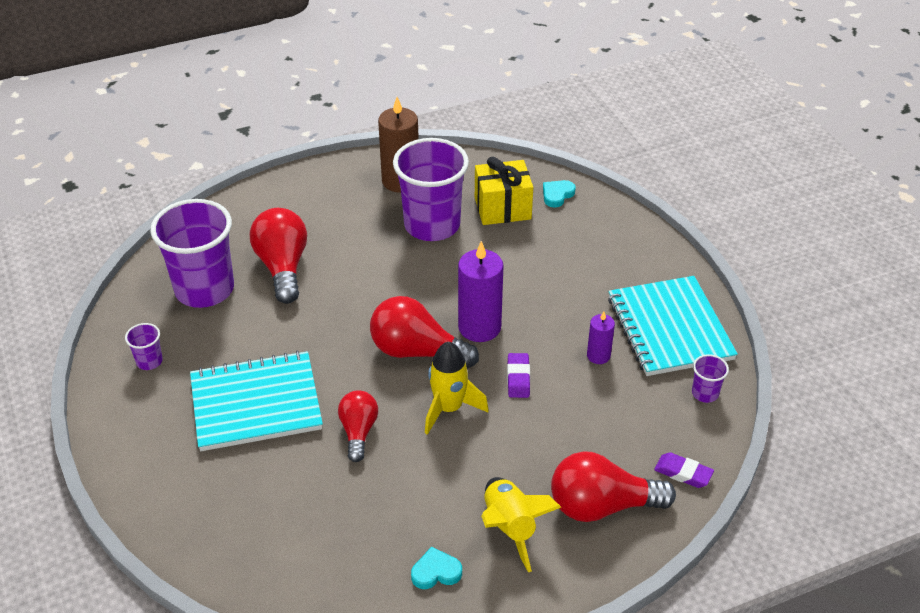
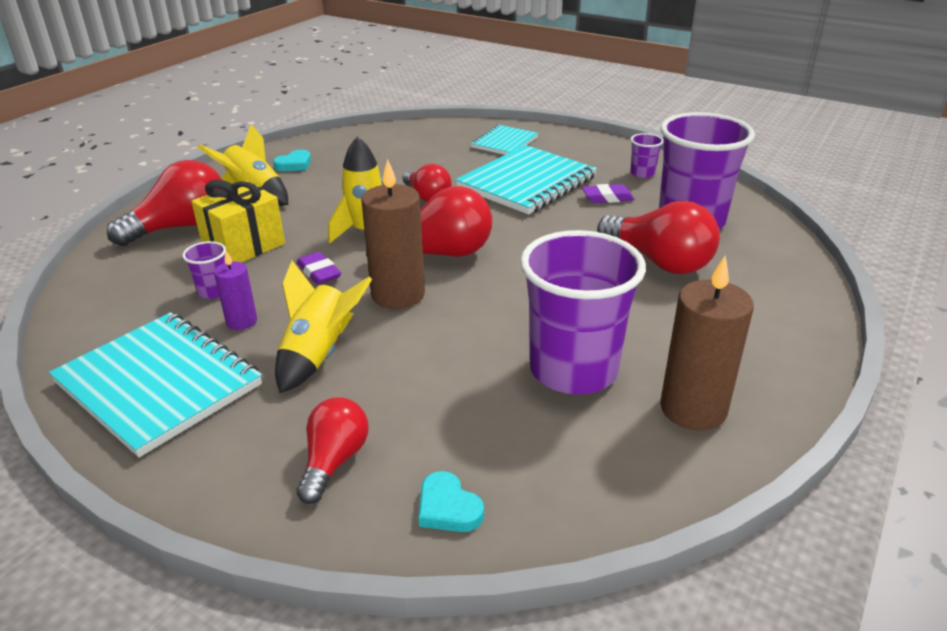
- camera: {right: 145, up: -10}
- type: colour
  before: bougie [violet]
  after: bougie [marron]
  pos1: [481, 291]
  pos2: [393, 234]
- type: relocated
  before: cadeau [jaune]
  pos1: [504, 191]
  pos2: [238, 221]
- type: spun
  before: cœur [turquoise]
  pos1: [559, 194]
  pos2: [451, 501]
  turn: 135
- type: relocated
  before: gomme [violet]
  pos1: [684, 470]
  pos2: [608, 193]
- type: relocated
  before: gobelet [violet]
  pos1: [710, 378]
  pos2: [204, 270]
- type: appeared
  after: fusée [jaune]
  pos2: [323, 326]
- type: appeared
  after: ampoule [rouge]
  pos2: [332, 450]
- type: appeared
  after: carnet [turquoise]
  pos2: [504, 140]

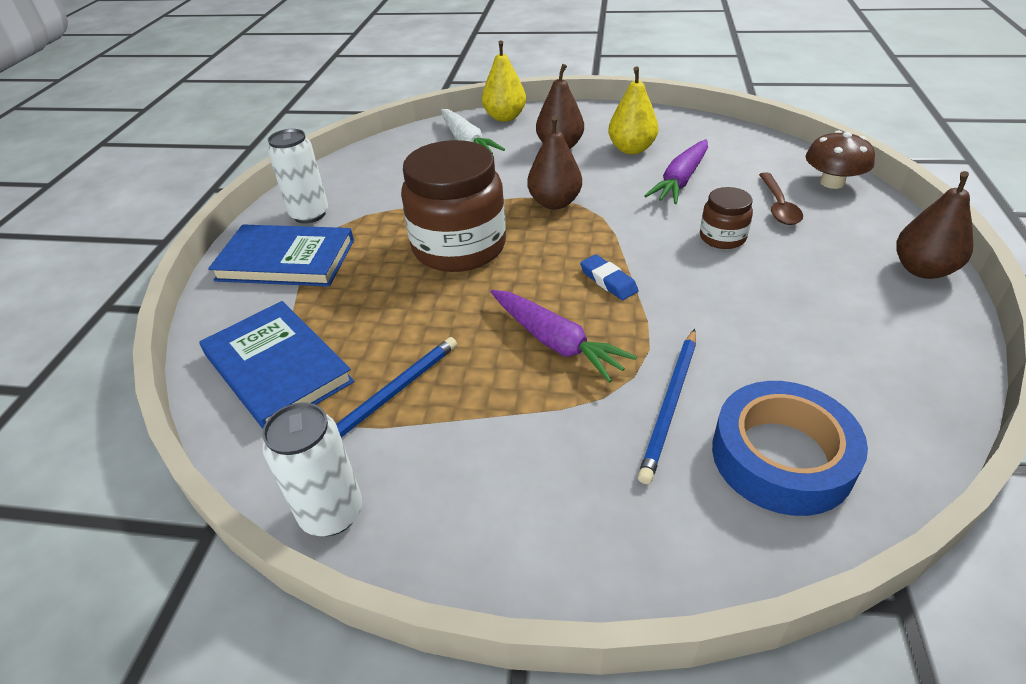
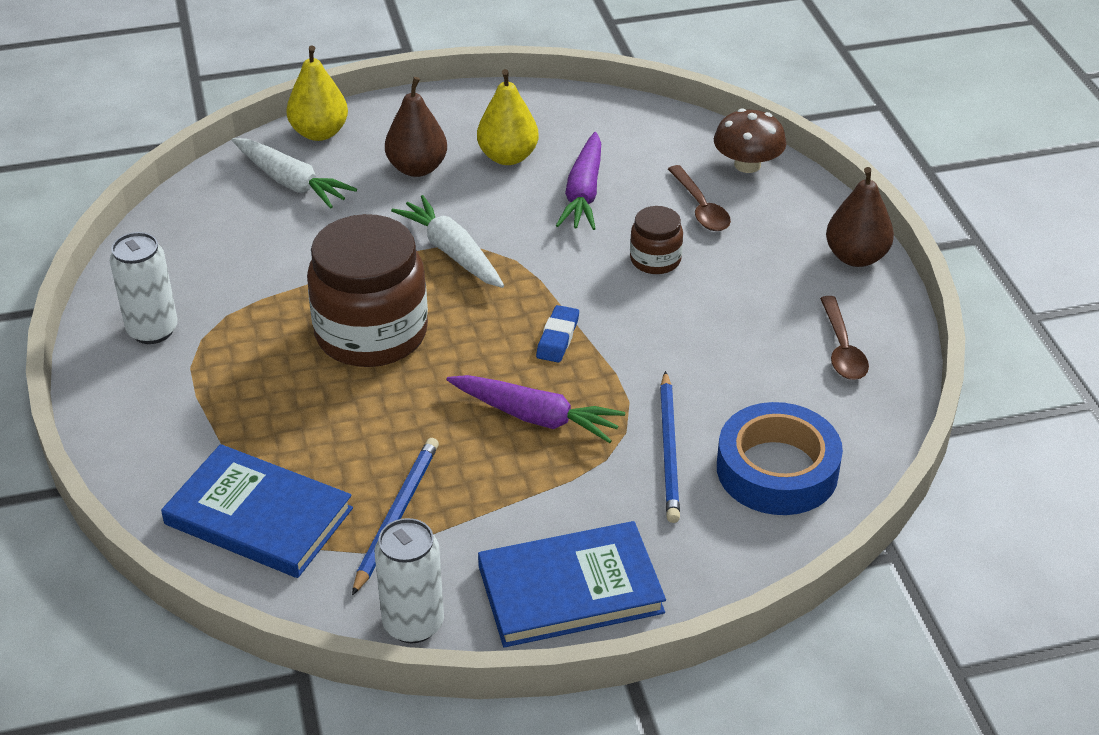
- camera: {right: -25, up: 0}
- type: relocated
  before: livre [bleu]
  pos1: [281, 255]
  pos2: [572, 584]
- type: exchanged
  before: poire [marron]
  after: carotte [blanc]
  pos1: [554, 162]
  pos2: [447, 241]
- type: spun
  before: gomme [bleu]
  pos1: [609, 277]
  pos2: [557, 334]
  turn: 75
- type: appeared
  after: cuillère [marron]
  pos2: [844, 338]

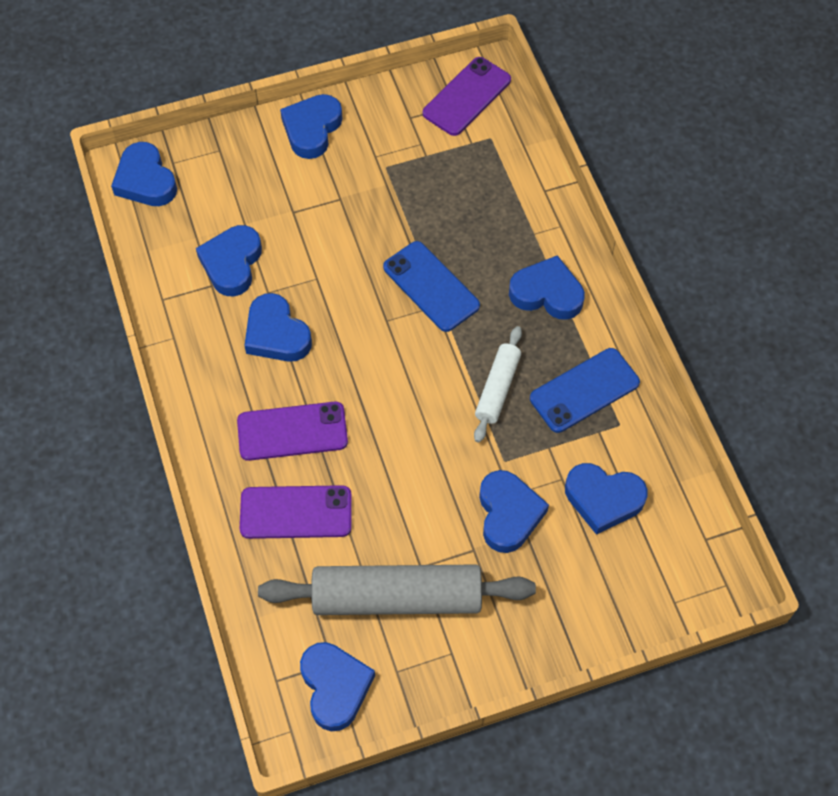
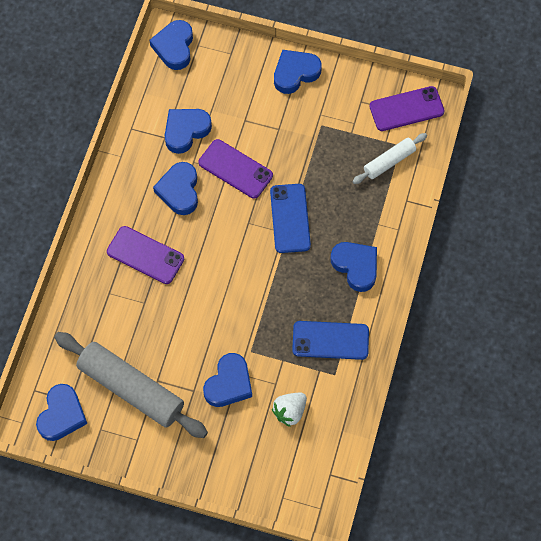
- camera: {right: 35, up: 5}
- type: relocated
  before: téléphone [violet]
  pos1: [296, 512]
  pos2: [236, 169]
- type: relocated
  before: rouleau à pâtisserie [blanc]
  pos1: [498, 384]
  pos2: [389, 158]
- type: exchanged
  before: cœur [bleu]
  after: fraise [blanc]
  pos1: [606, 499]
  pos2: [289, 410]

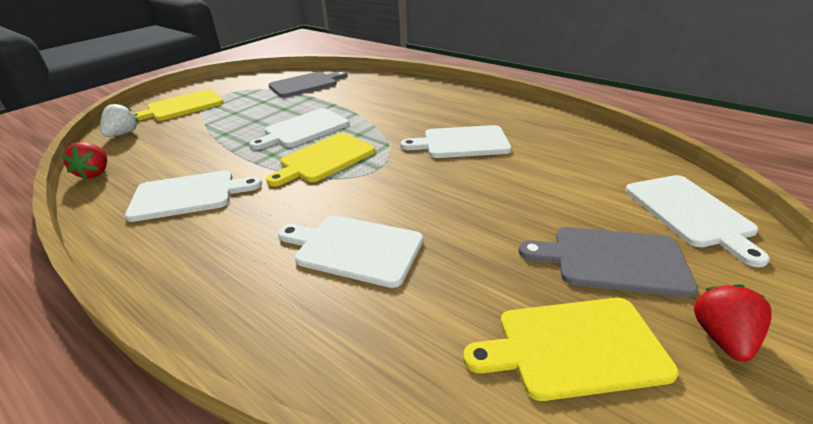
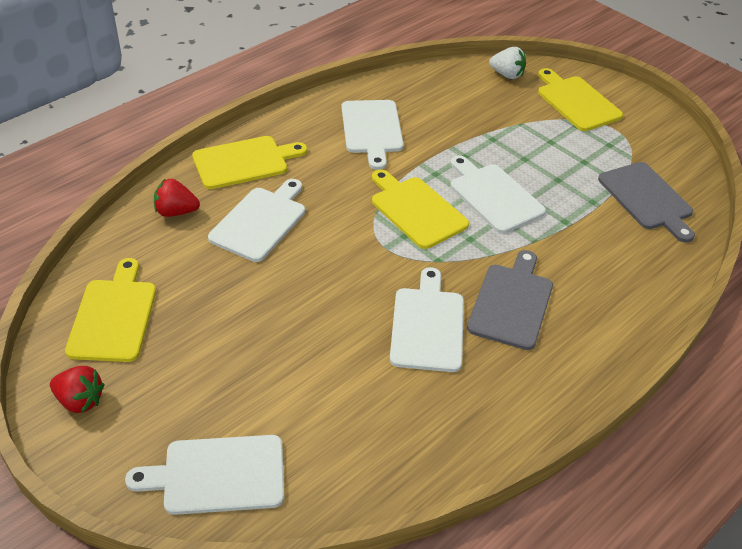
- camera: {right: 95, up: 10}
- type: relocated
  before: fraise [rouge]
  pos1: [84, 160]
  pos2: [177, 198]
- type: relocated
  before: planche à découper [gris]
  pos1: [608, 262]
  pos2: [510, 300]
- type: appeared
  after: planche à découper [jaune]
  pos2: [249, 162]

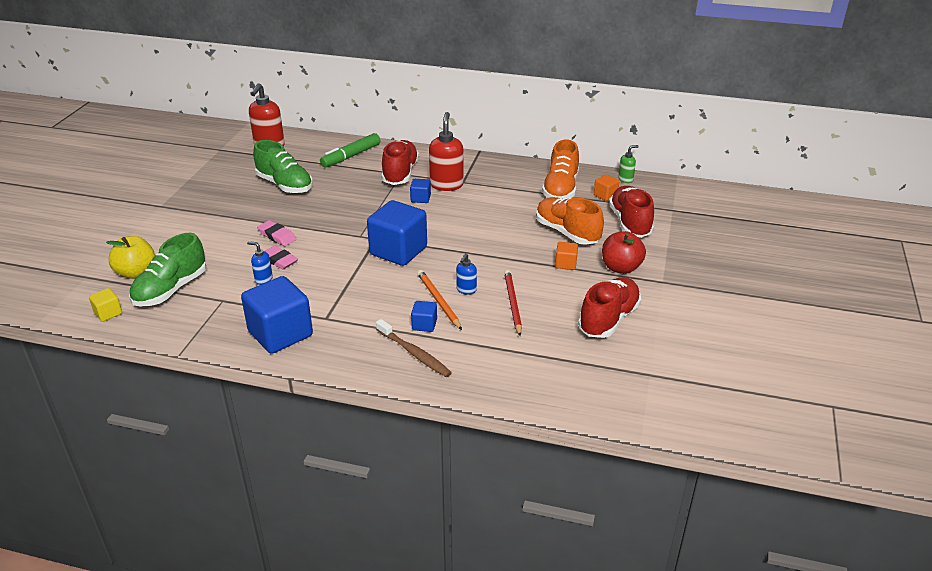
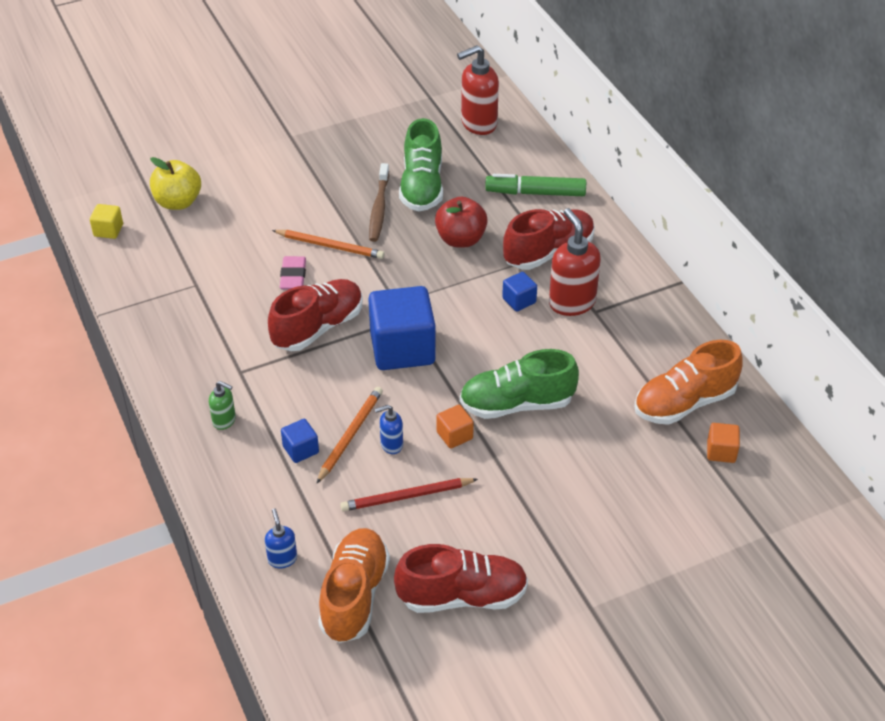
- camera: {right: 50, up: 10}
- type: relocated
  before: chaussure [vert]
  pos1: [167, 270]
  pos2: [519, 384]
- type: missing
  before: cube [bleu]
  pos1: [277, 315]
- type: relocated
  before: distributeur de savon [bleu]
  pos1: [260, 263]
  pos2: [281, 538]
- type: exchanged
  before: gomme [rose]
  after: crayon [orange]
  pos1: [277, 233]
  pos2: [328, 244]
- type: relocated
  before: brosse à dents [marron]
  pos1: [414, 348]
  pos2: [379, 202]
- type: spun
  before: distributeur de savon [rouge]
  pos1: [446, 151]
  pos2: [575, 262]
  turn: -75
- type: spun
  before: crayon [rouge]
  pos1: [513, 303]
  pos2: [409, 494]
  turn: -150
- type: relocated
  before: chaussure [orange]
  pos1: [570, 221]
  pos2: [354, 585]
- type: relocated
  before: cube [orange]
  pos1: [566, 256]
  pos2: [455, 426]
- type: relocated
  before: pomme [rouge]
  pos1: [624, 252]
  pos2: [461, 222]
- type: relocated
  before: chaussure [rouge]
  pos1: [631, 212]
  pos2: [315, 315]
- type: relocated
  before: distributeur de savon [vert]
  pos1: [628, 164]
  pos2: [222, 405]

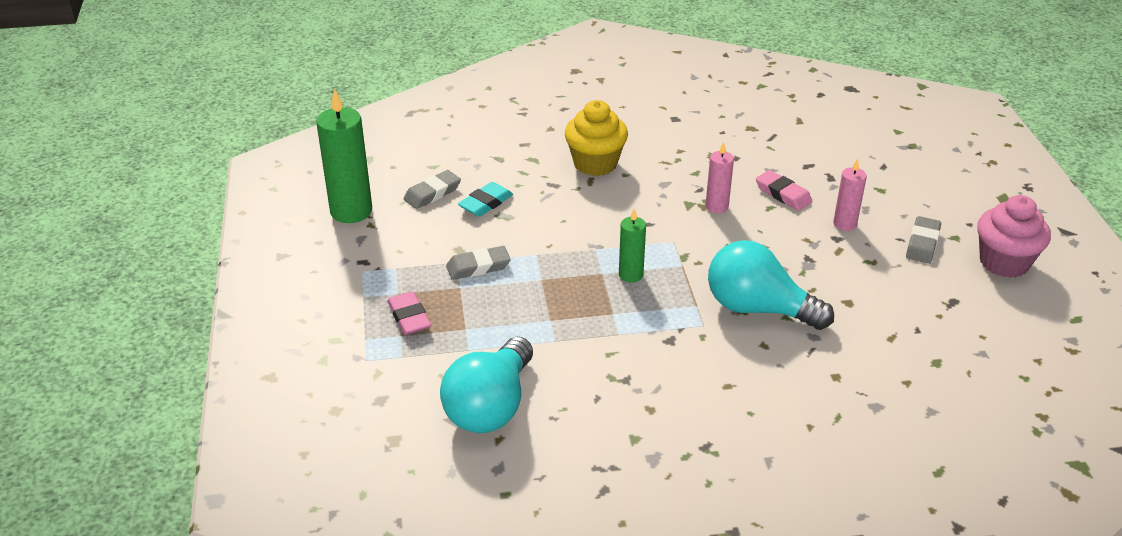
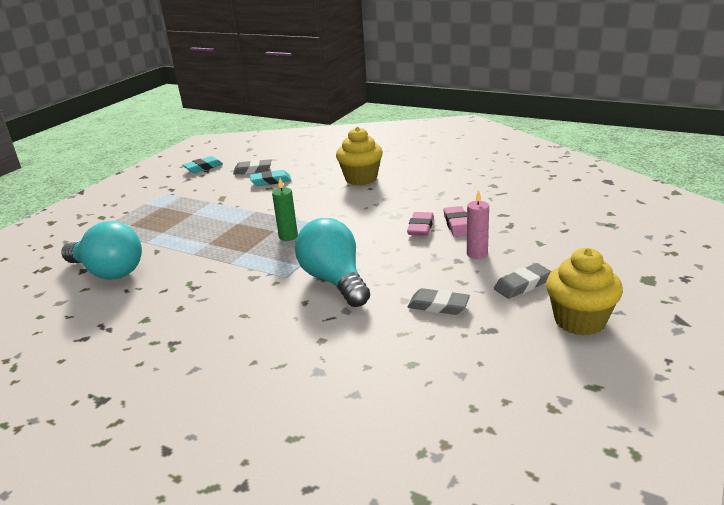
- camera: {right: 40, up: -10}
- type: exchanged
  before: bougie [vert]
  after: gomme [turquoise]
  pos1: [344, 155]
  pos2: [202, 164]
- type: relocated
  before: gomme [rose]
  pos1: [409, 313]
  pos2: [420, 224]
- type: spun
  before: ampoule [turquoise]
  pos1: [486, 385]
  pos2: [101, 250]
  turn: -120
- type: relocated
  before: gomme [gris]
  pos1: [478, 263]
  pos2: [438, 301]
- type: missing
  before: bougie [rose]
  pos1: [720, 177]
- type: colour
  before: muffin [rose]
  after: muffin [jaune]
  pos1: [1014, 236]
  pos2: [584, 292]

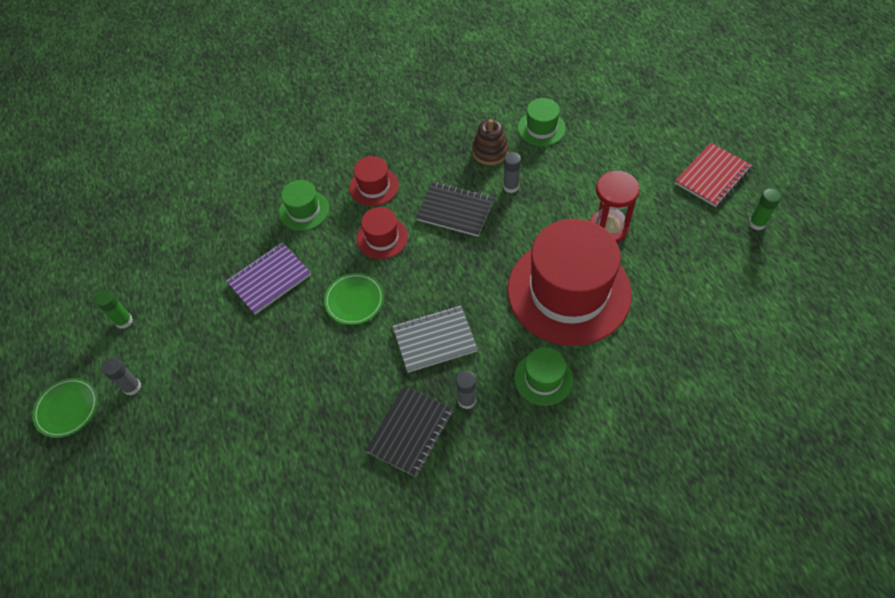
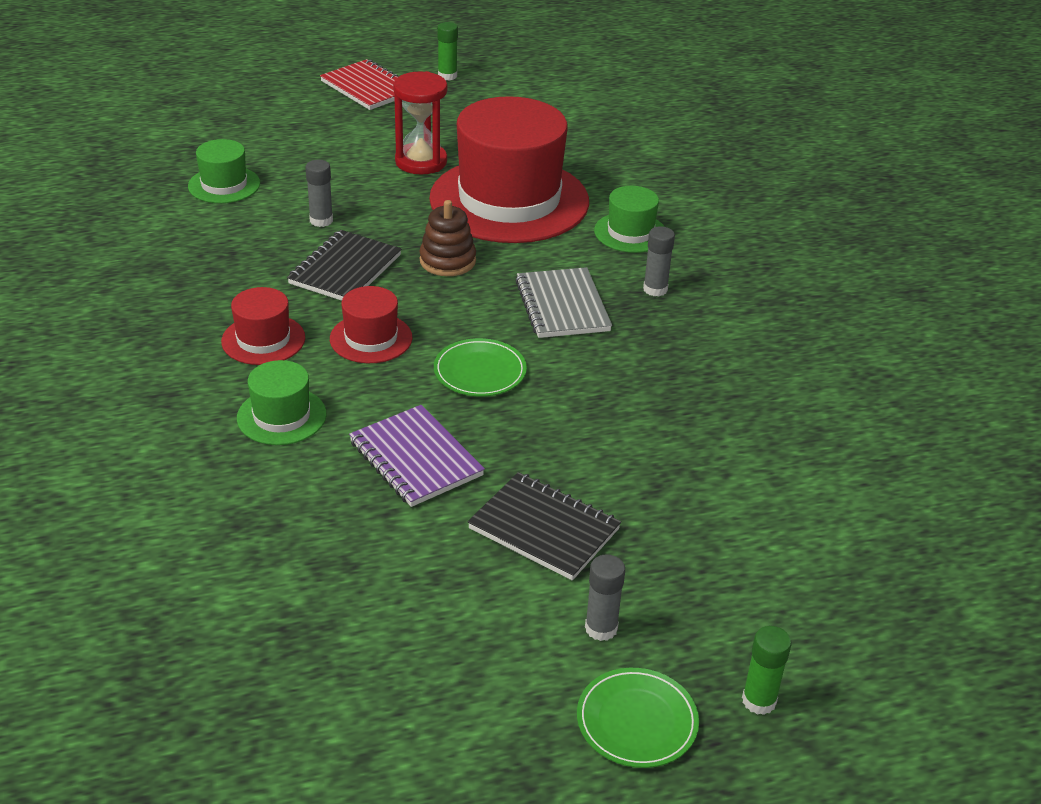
- camera: {right: -90, up: -20}
- type: relocated
  before: bâton de colle [vert]
  pos1: [114, 309]
  pos2: [767, 670]
- type: relocated
  before: carnet [noir]
  pos1: [409, 431]
  pos2: [544, 526]
- type: relocated
  before: jouet à empiler [marron]
  pos1: [490, 142]
  pos2: [448, 238]

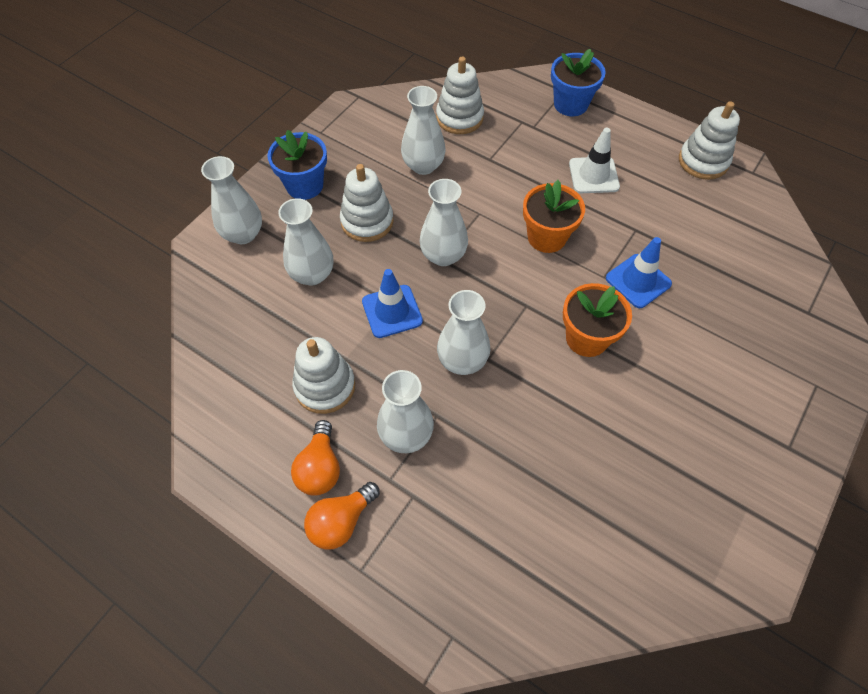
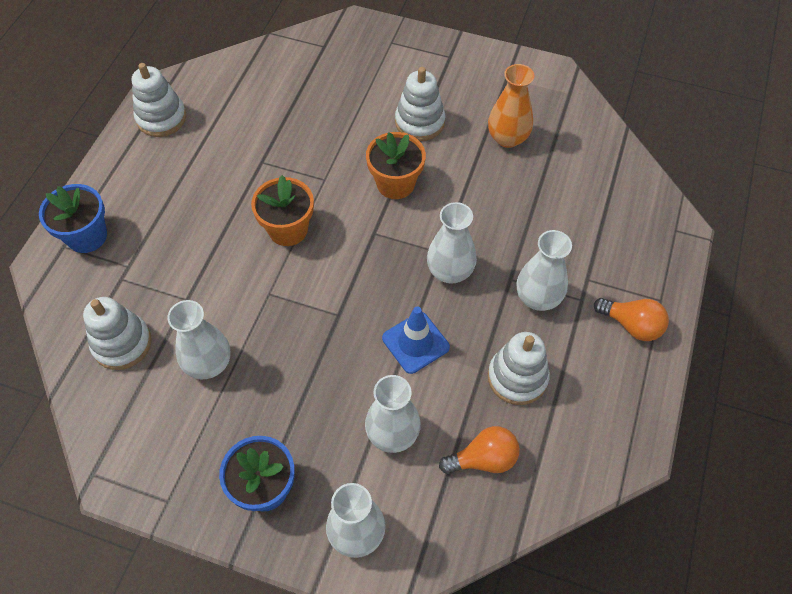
- camera: {right: -105, up: 0}
- type: relocated
  before: ampoule [orange]
  pos1: [315, 458]
  pos2: [479, 450]
- type: relocated
  before: jouet à empiler [blanc]
  pos1: [367, 203]
  pos2: [420, 104]
- type: missing
  before: vase [blanc]
  pos1: [444, 222]
- type: missing
  before: cône de chantier [blanc]
  pos1: [594, 160]
- type: missing
  before: cône de chantier [bleu]
  pos1: [639, 272]
- type: appeared
  after: vase [orange]
  pos2: [511, 106]

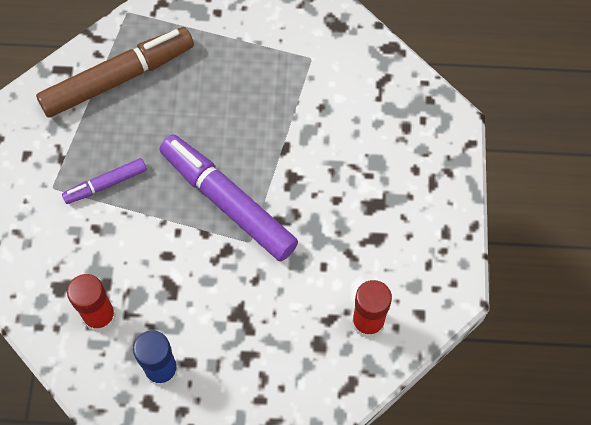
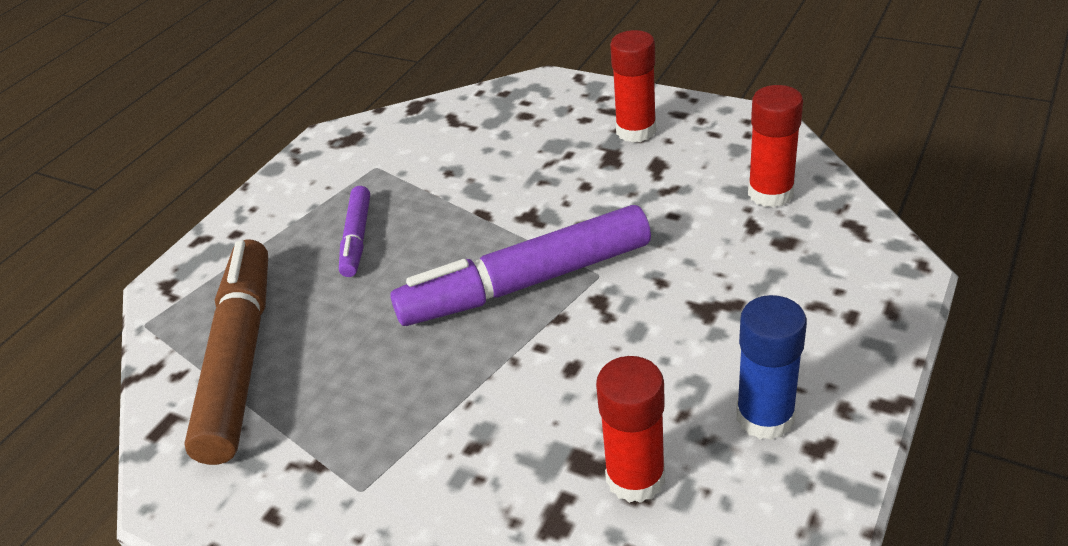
- camera: {right: -60, up: -25}
- type: relocated
  before: feutre [violet]
  pos1: [104, 181]
  pos2: [354, 231]
- type: appeared
  after: bâton de colle [rouge]
  pos2: [633, 86]

